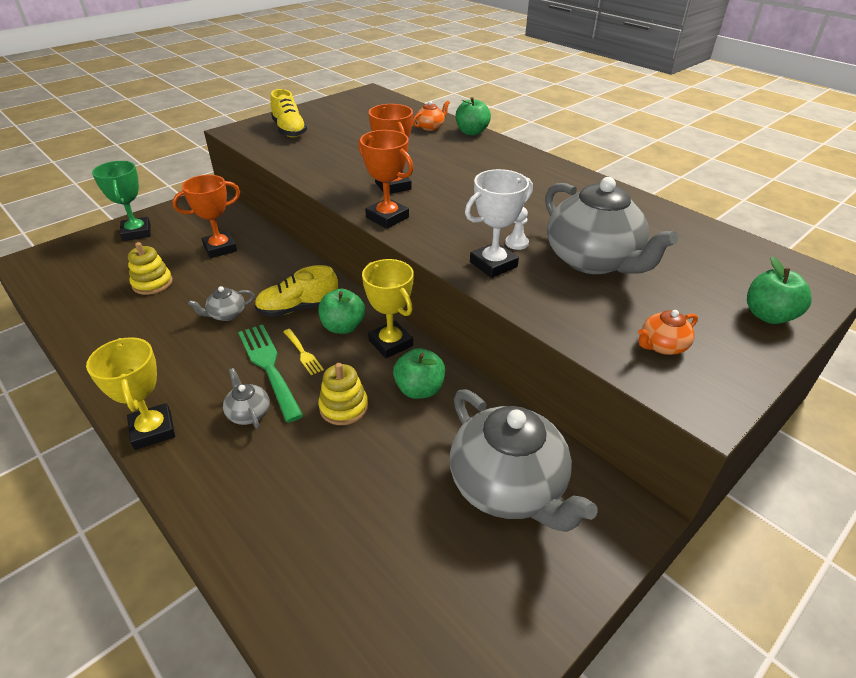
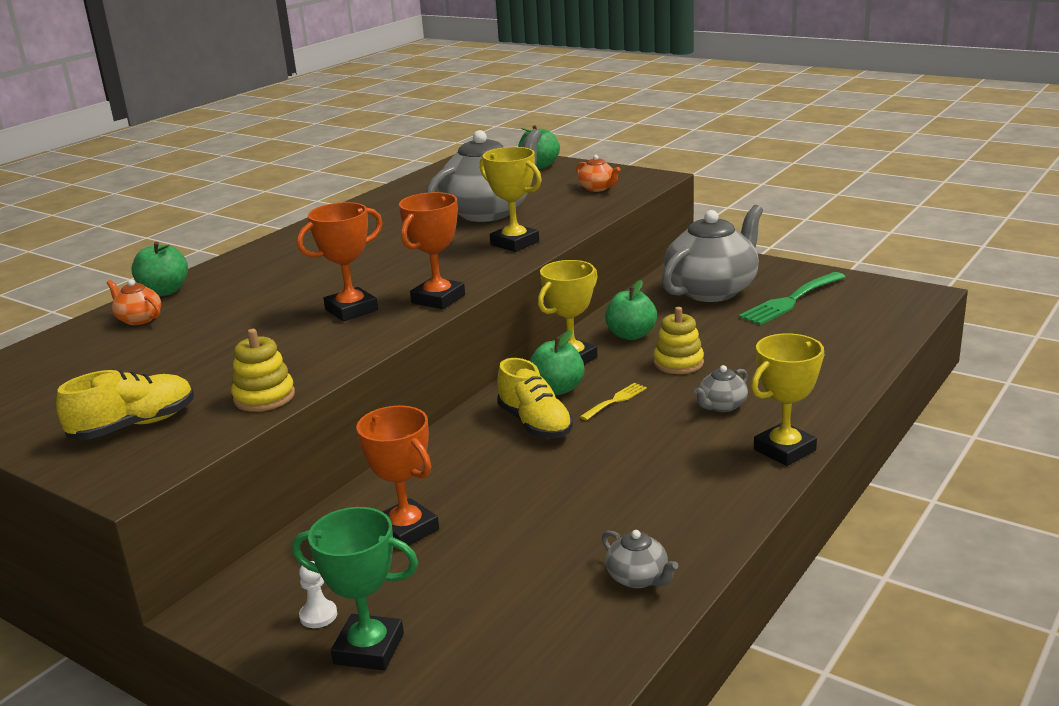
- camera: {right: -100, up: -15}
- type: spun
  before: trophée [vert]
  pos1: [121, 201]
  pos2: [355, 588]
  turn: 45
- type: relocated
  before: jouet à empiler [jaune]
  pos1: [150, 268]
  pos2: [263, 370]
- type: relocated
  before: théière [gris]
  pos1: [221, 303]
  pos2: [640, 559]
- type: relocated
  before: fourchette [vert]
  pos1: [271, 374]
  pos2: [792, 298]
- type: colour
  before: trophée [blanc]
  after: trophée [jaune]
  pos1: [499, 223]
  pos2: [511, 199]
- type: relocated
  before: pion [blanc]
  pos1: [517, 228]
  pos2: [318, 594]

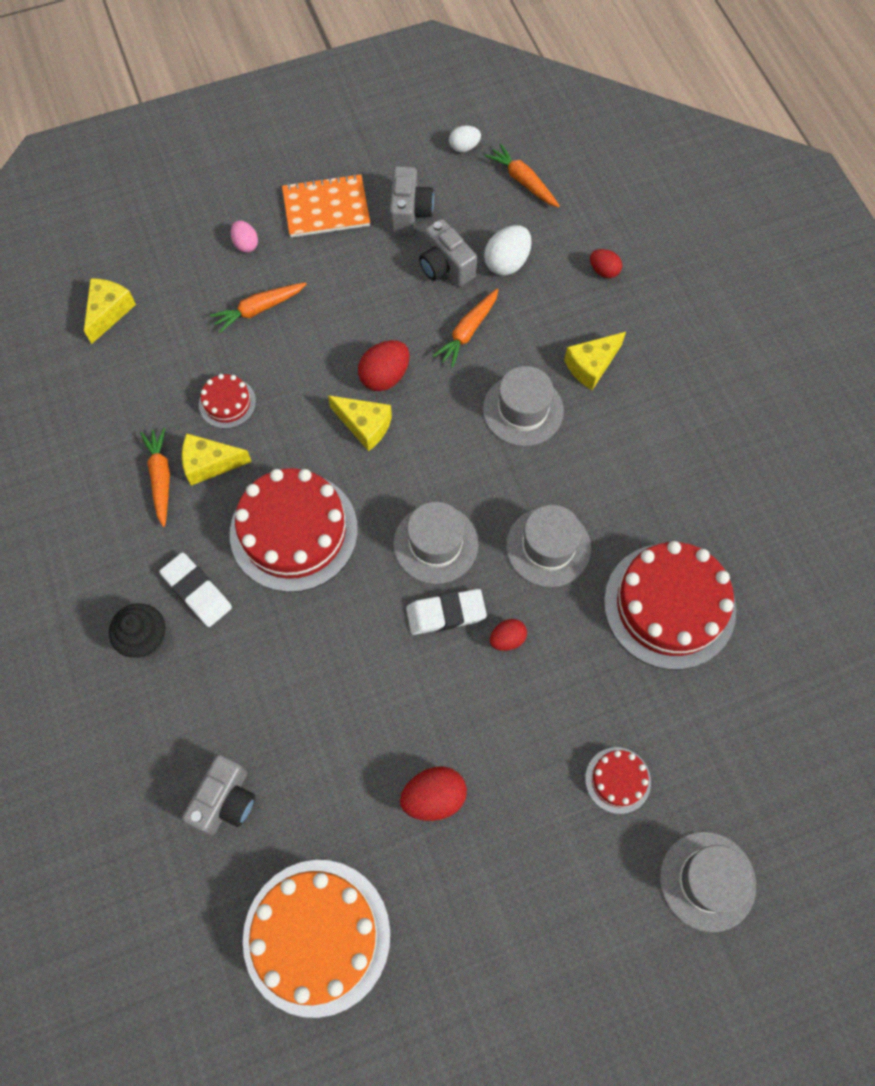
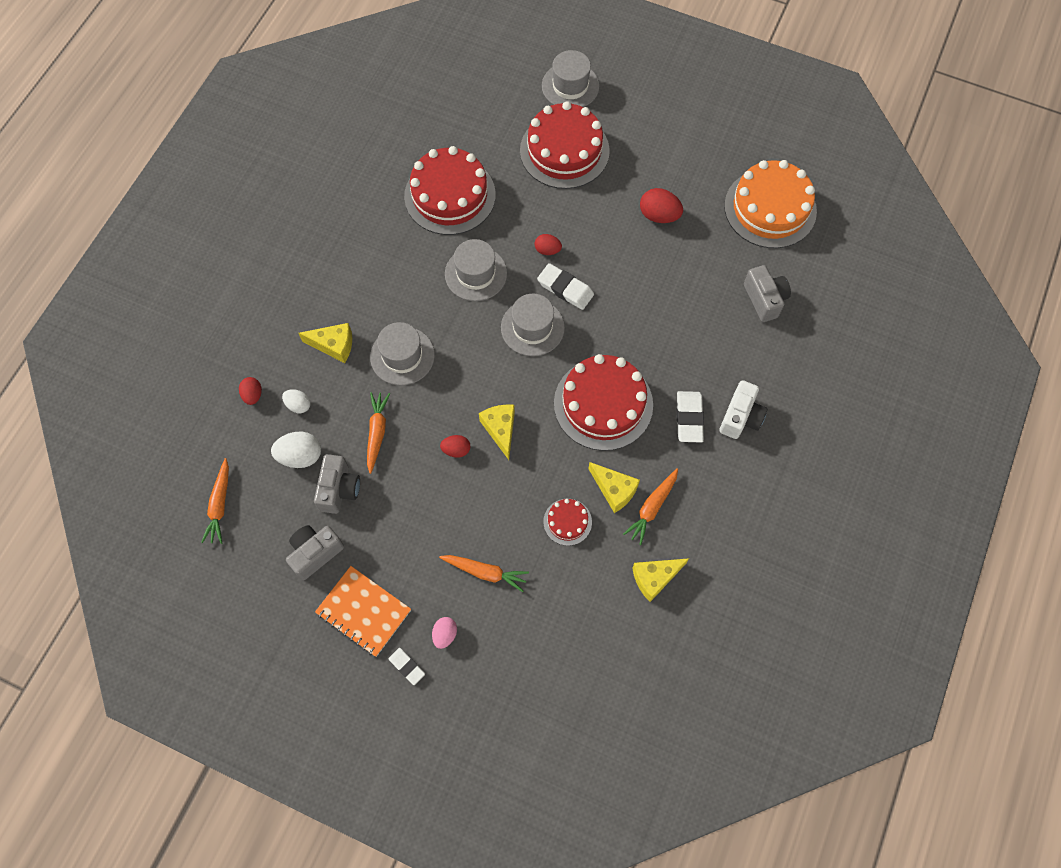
- camera: {right: -135, up: 0}
- type: relocated
  before: fromage [jaune]
  pos1: [110, 311]
  pos2: [660, 580]
- type: exchanged
  before: muffin [noir]
  after: appareil photo [blanc]
  pos1: [137, 630]
  pos2: [743, 409]
- type: spun
  before: appareil photo [gris]
  pos1: [218, 795]
  pos2: [767, 293]
  turn: 90
- type: size
  before: œuf [rouge]
  pos1: [384, 365]
  pos2: [455, 446]
  scale: 0.62
- type: spun
  before: carotte [orange]
  pos1: [465, 328]
  pos2: [378, 433]
  turn: -75
- type: relocated
  before: œuf [blanc]
  pos1: [465, 138]
  pos2: [296, 401]
- type: size
  before: gâteau [rouge]
  pos1: [618, 780]
  pos2: [565, 145]
  scale: 2.13
- type: appeared
  after: gomme [blanc]
  pos2: [406, 666]

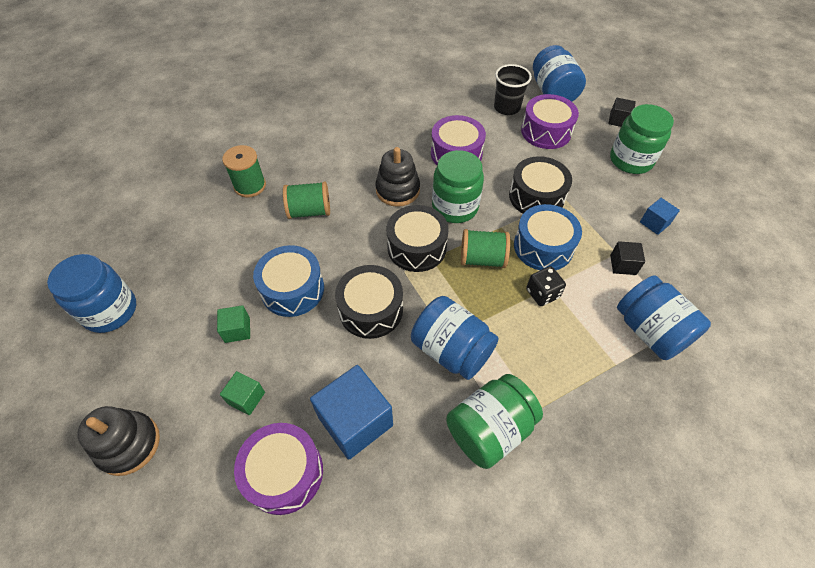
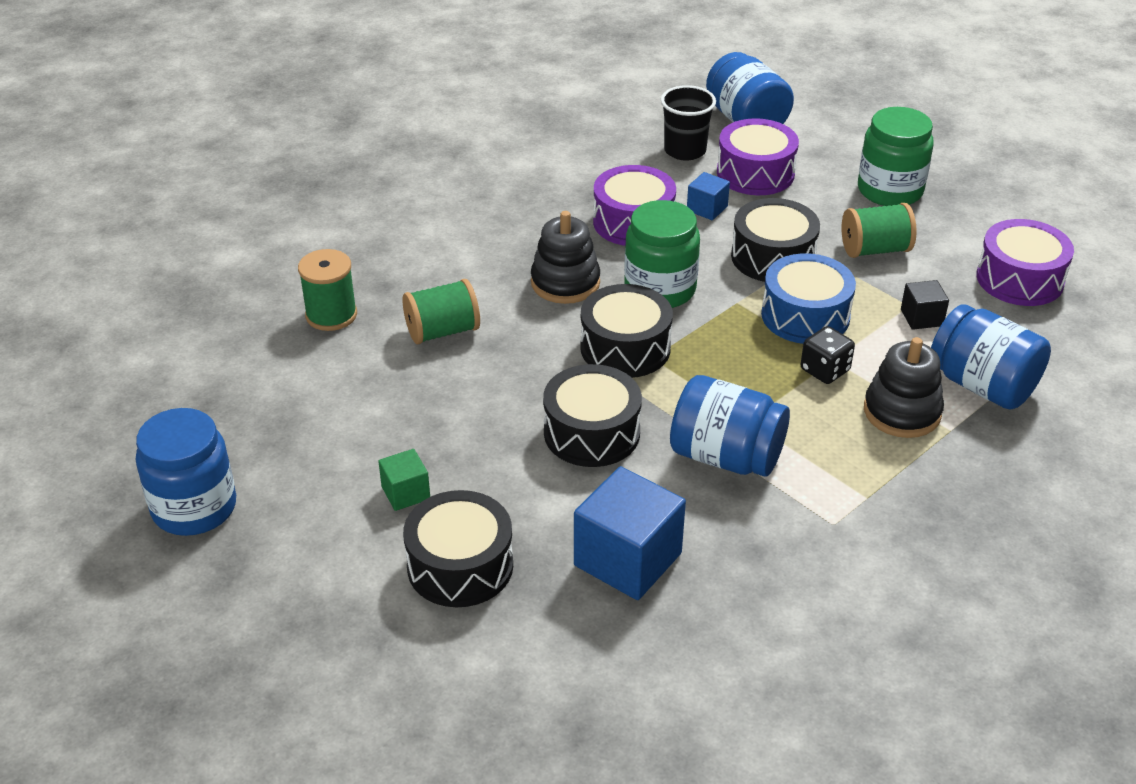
- camera: {right: -15, up: -15}
- type: relocated
  before: jouet à empiler [noir]
  pos1: [118, 441]
  pos2: [904, 387]
- type: exchanged
  before: cube [vert]
  after: tambour [noir]
  pos1: [242, 393]
  pos2: [458, 548]
- type: relocated
  before: tambour [violet]
  pos1: [278, 469]
  pos2: [1025, 262]
- type: missing
  before: tambour [bleu]
  pos1: [288, 281]
- type: missing
  before: bocal [vert]
  pos1: [494, 421]
- type: relocated
  before: bobine [vert]
  pos1: [485, 248]
  pos2: [879, 230]
- type: missing
  before: cube [noir]
  pos1: [622, 112]
- type: relocated
  before: cube [bleu]
  pos1: [660, 216]
  pos2: [708, 196]

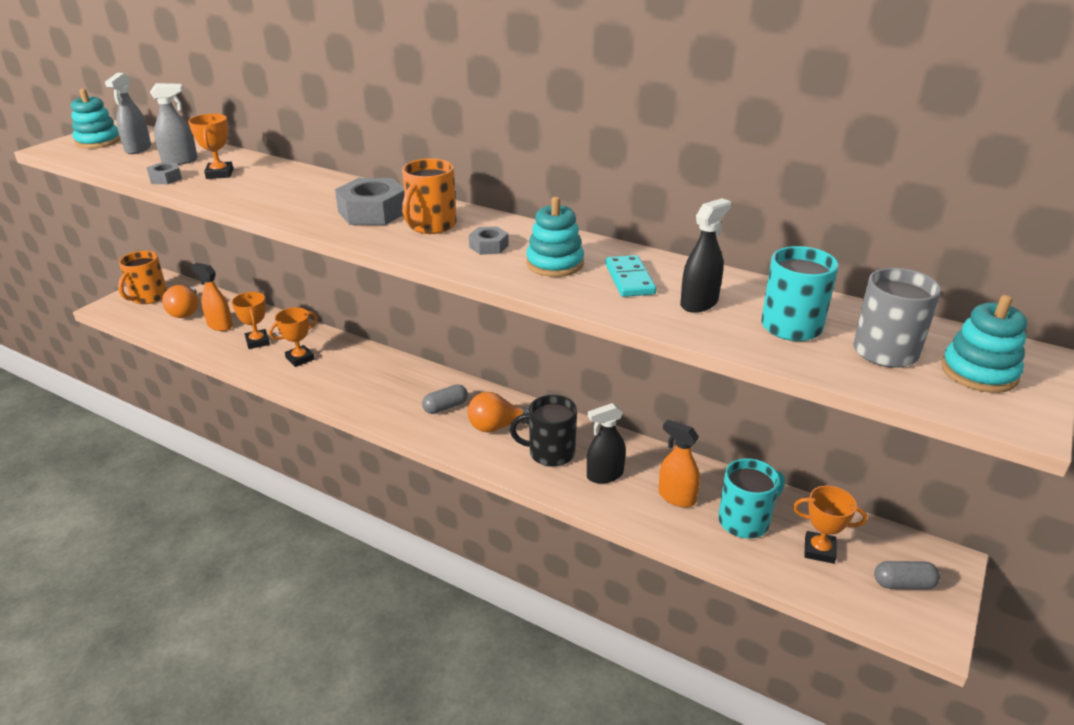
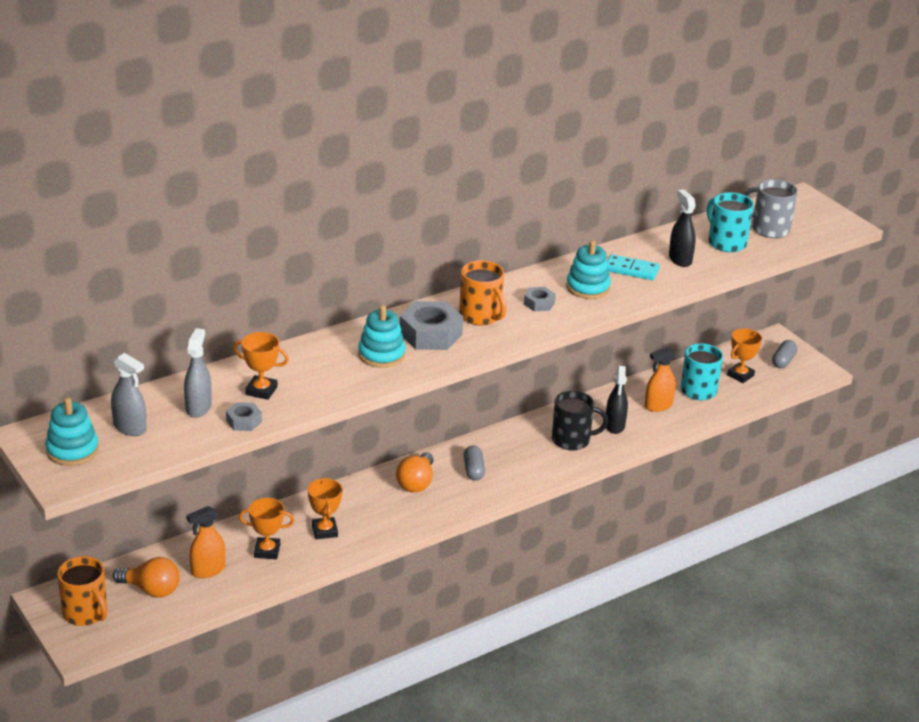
- camera: {right: -65, up: 0}
- type: relocated
  before: ampoule [orange]
  pos1: [498, 412]
  pos2: [415, 472]
- type: spun
  before: tasse [noir]
  pos1: [543, 431]
  pos2: [580, 420]
  turn: -120
- type: relocated
  before: jouet à empiler [turquoise]
  pos1: [984, 344]
  pos2: [382, 336]

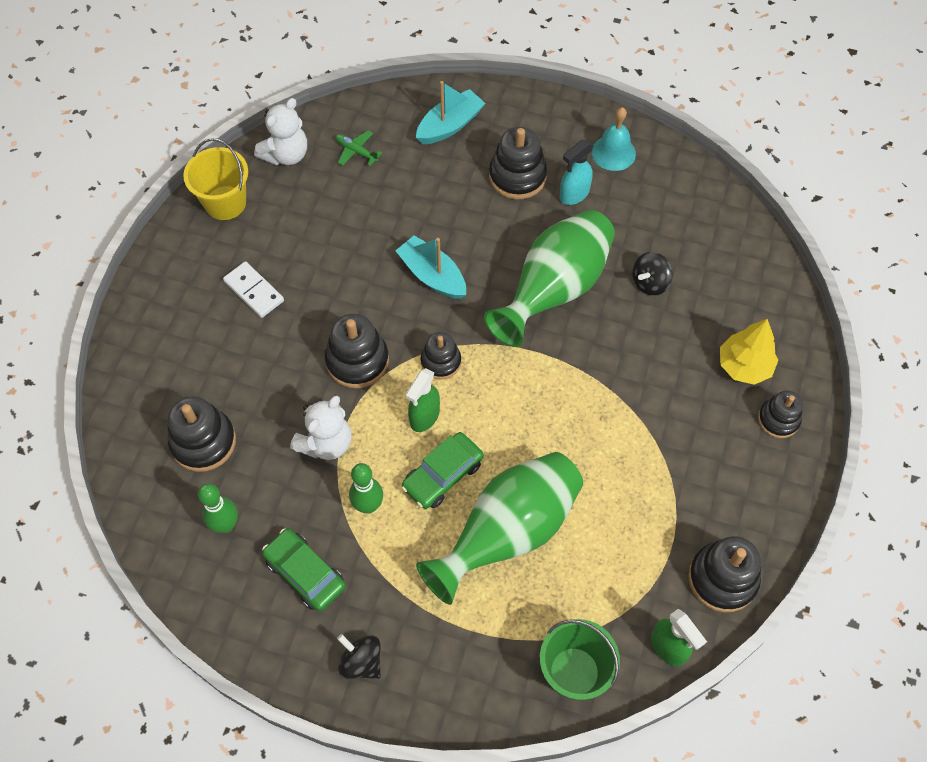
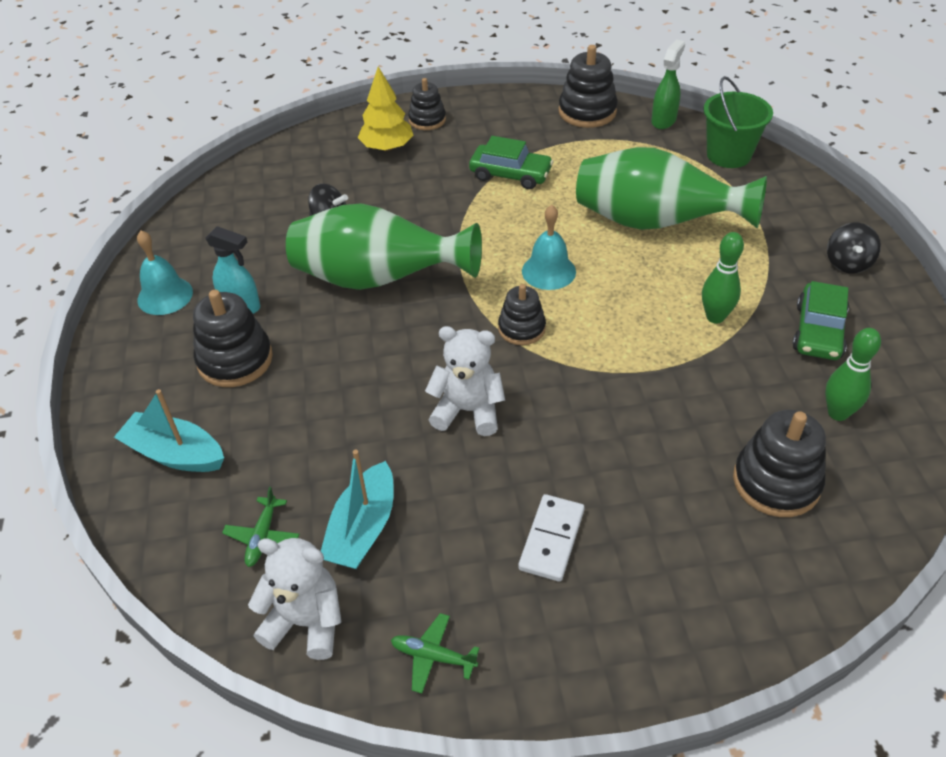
- camera: {right: -115, up: -15}
- type: exchanged
  before: seau [jaune]
  after: avion [vert]
  pos1: [215, 179]
  pos2: [435, 653]
- type: relocated
  before: ours en peluche [blanc]
  pos1: [321, 428]
  pos2: [465, 381]
- type: missing
  before: jouet à empiler [noir]
  pos1: [357, 351]
- type: relocated
  before: bateau [turquoise]
  pos1: [430, 267]
  pos2: [357, 509]
- type: relocated
  before: voiture [vert]
  pos1: [442, 470]
  pos2: [511, 162]
- type: missing
  before: vaporisateur [vert]
  pos1: [423, 400]
- type: appeared
  after: cloche [turquoise]
  pos2: [549, 247]

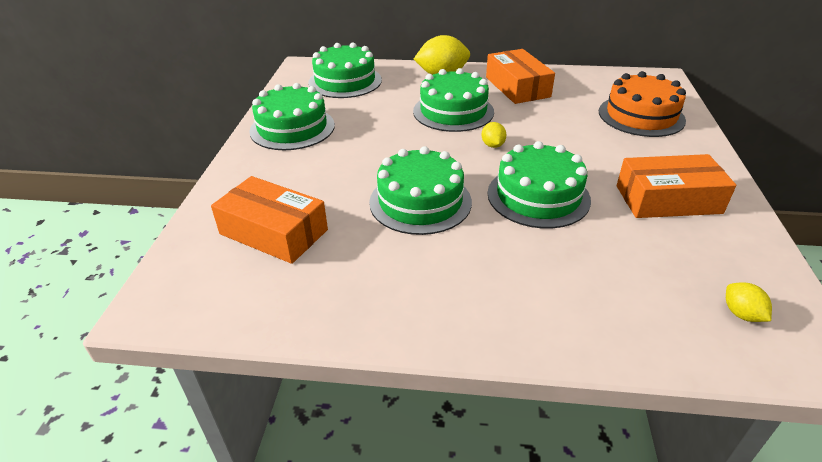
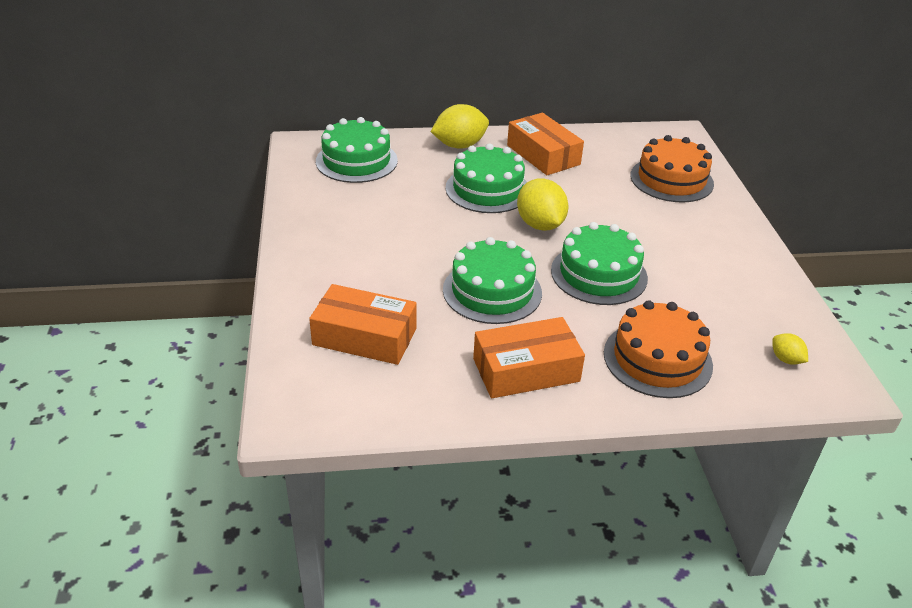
- camera: {right: -15, up: 0}
- type: missing
  before: gâteau [vert]
  pos1: [292, 116]
- type: size
  before: citron [jaune]
  pos1: [493, 135]
  pos2: [542, 204]
  scale: 2.0
- type: relocated
  before: boîte [orange]
  pos1: [676, 186]
  pos2: [529, 357]
- type: appeared
  after: gâteau [orange]
  pos2: [658, 349]

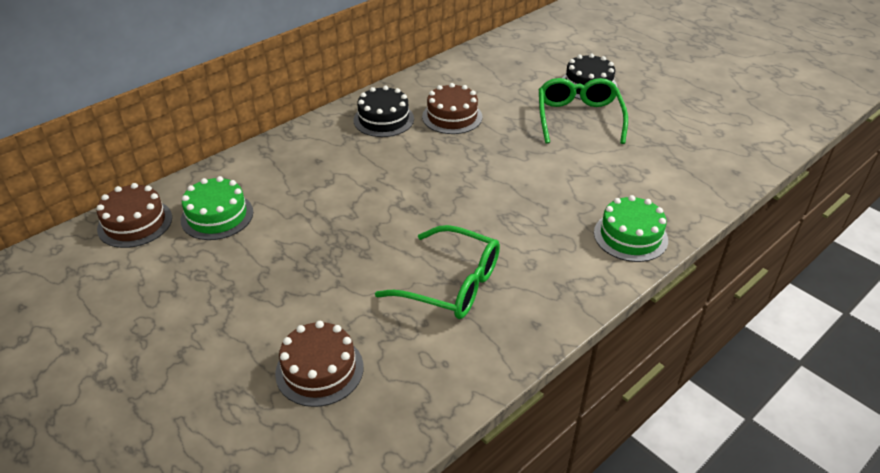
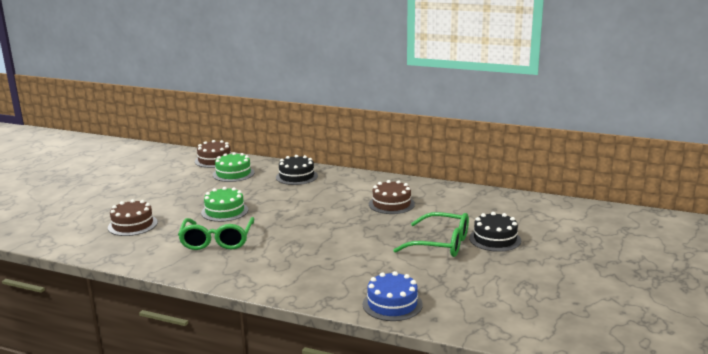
- camera: {right: 65, up: -20}
- type: relocated
  before: gâteau [noir]
  pos1: [384, 111]
  pos2: [297, 170]
- type: spun
  before: lunettes [vert]
  pos1: [583, 111]
  pos2: [431, 234]
  turn: 45
- type: relocated
  before: gâteau [vert]
  pos1: [631, 228]
  pos2: [224, 204]
- type: appeared
  after: gâteau [bleu]
  pos2: [392, 296]

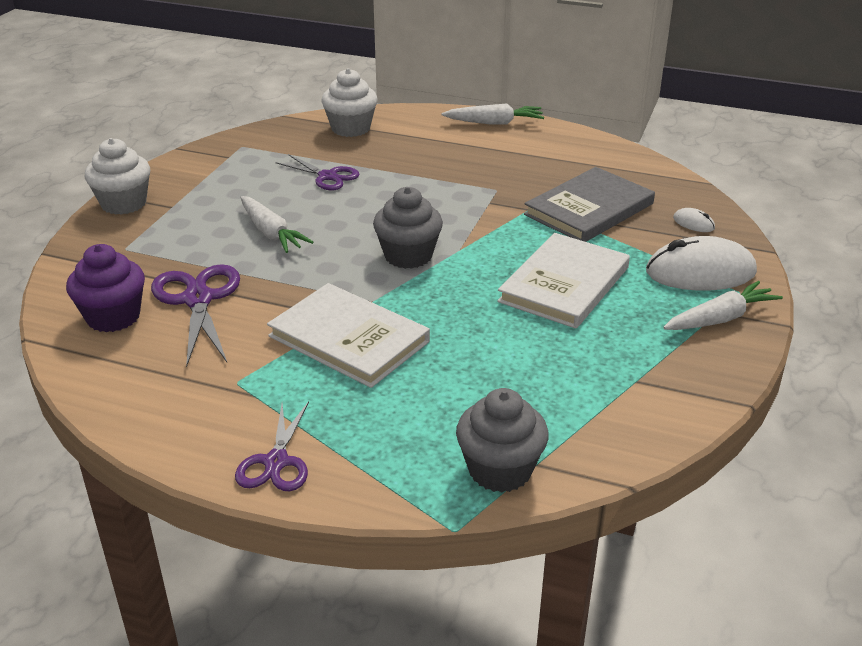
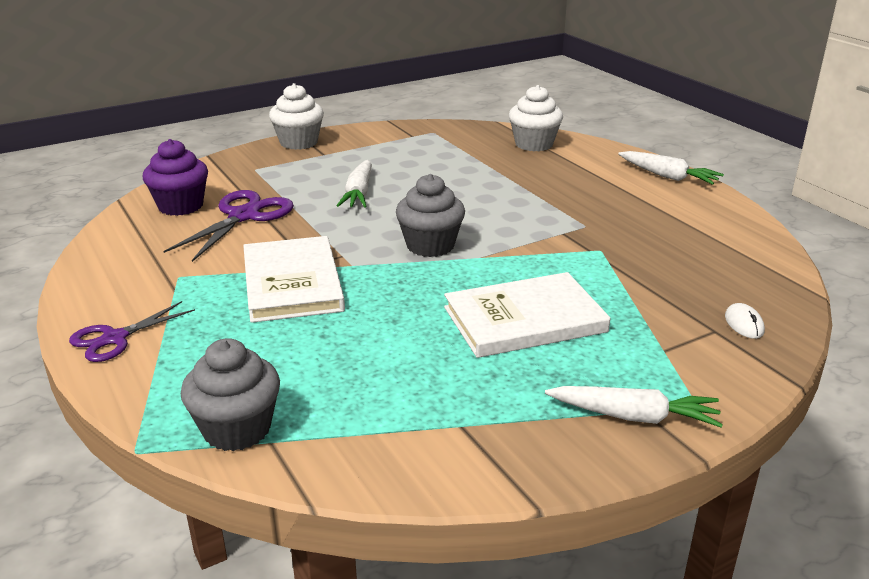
- camera: {right: 40, up: -5}
- type: missing
  before: ciseaux [violet]
  pos1: [317, 172]
- type: missing
  before: livre [gris]
  pos1: [589, 204]
- type: missing
  before: souris [blanc]
  pos1: [701, 263]

